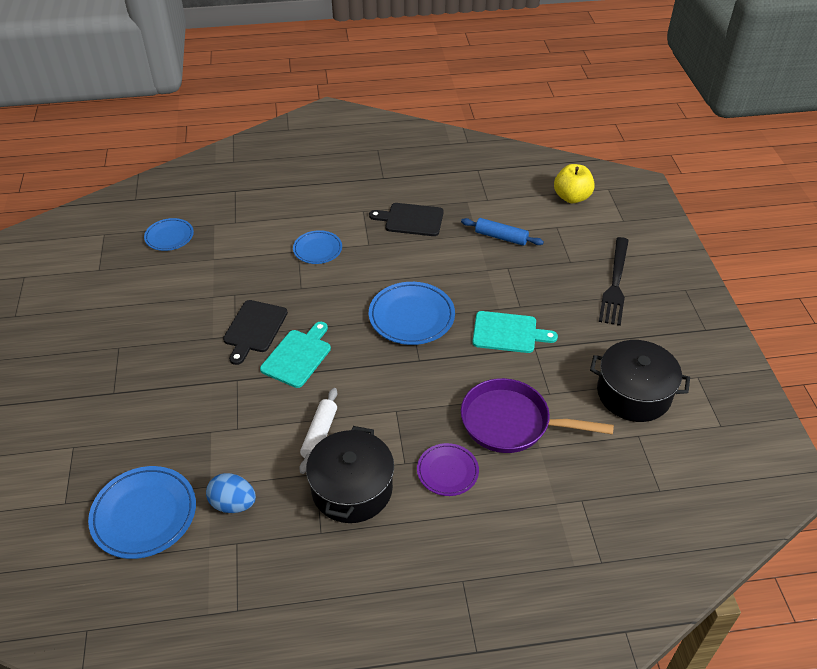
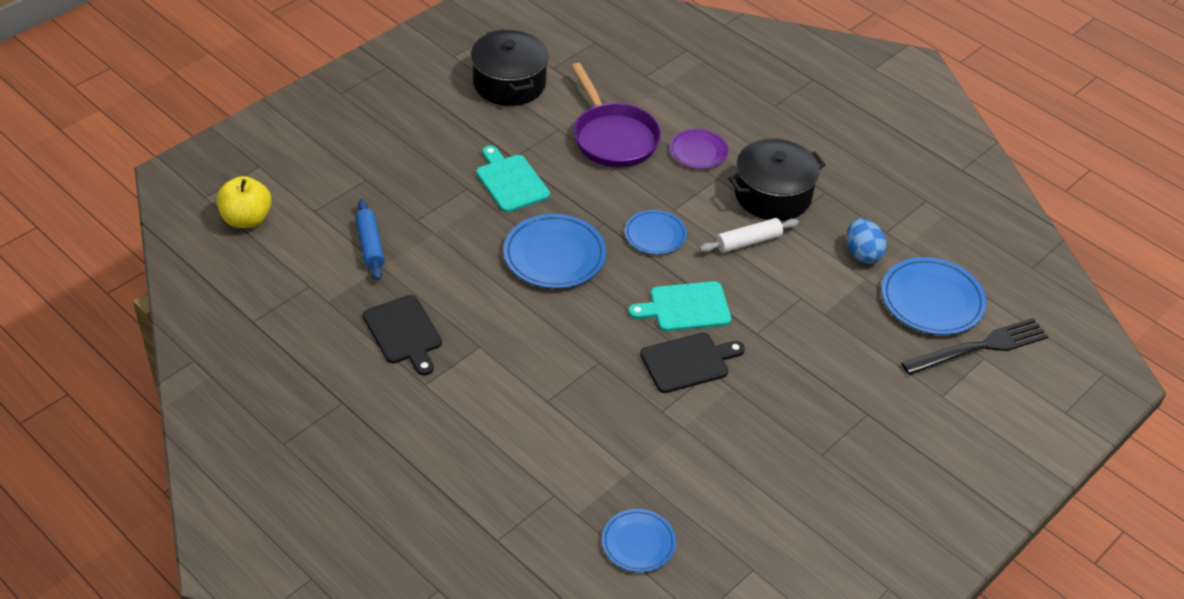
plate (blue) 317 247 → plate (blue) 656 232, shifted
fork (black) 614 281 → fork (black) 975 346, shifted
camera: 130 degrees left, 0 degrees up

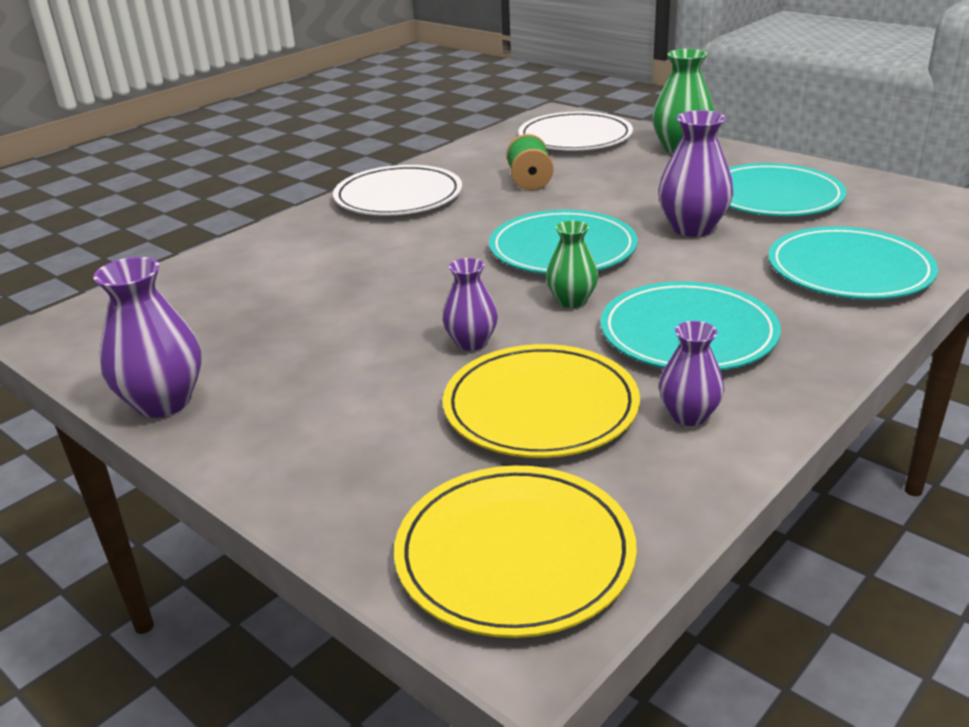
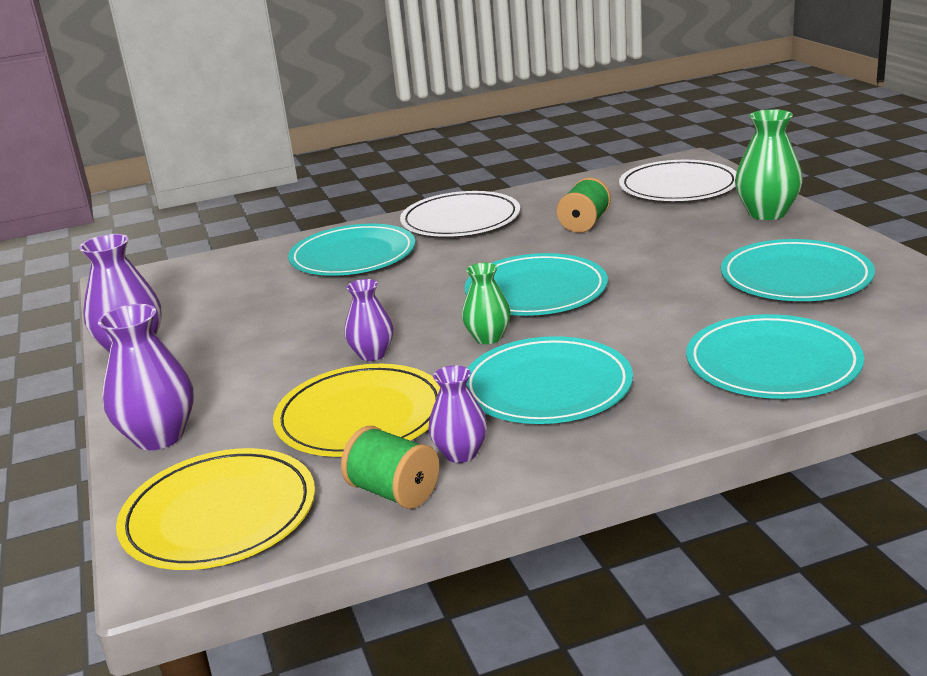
vase (purple) 695 173 → vase (purple) 146 377, shifted
- → plate (turquoise) 352 250
- → spool (green) 390 467
camera: 30 degrees right, 5 degrees down

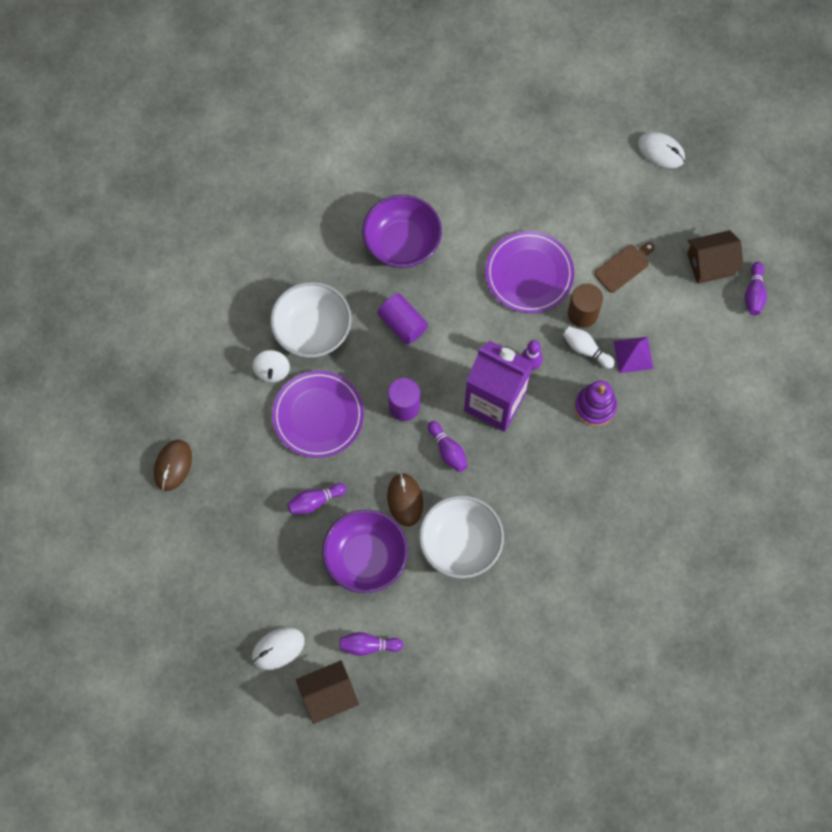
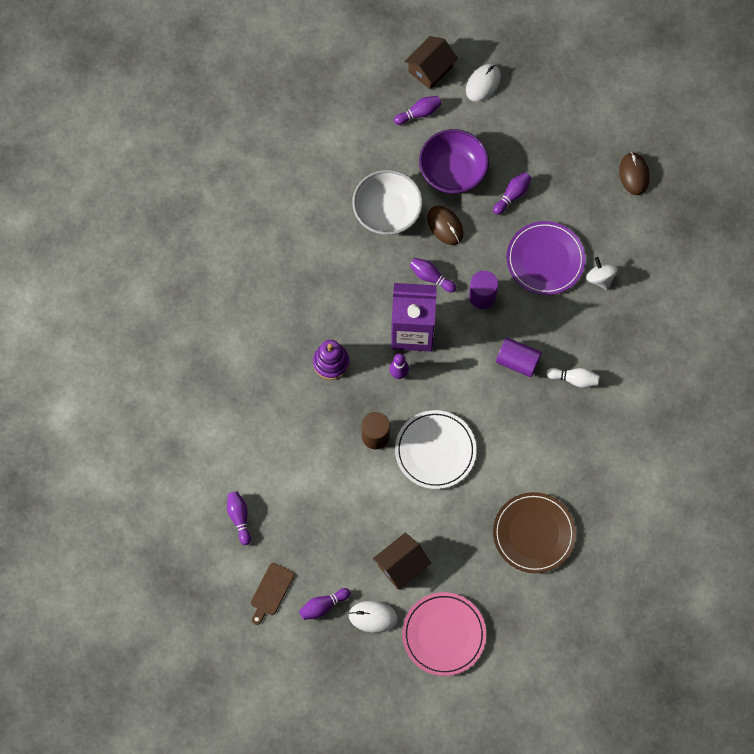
bowl (white) 310 320 → -
bowl (purple) 402 231 → -
plate (purple) 529 272 → plate (white) 436 449
bowling pin (white) 589 347 → bowling pin (white) 573 378, shifted
cutting board (brown) 624 267 → cutting board (brown) 272 594, shifted
pyramid (purple) 633 355 → -
house (brown) 715 257 → house (brown) 402 561, shifted
- → bowling pin (purple) 325 604
- → plate (pink) 444 634
- → plate (brown) 534 532
camera: 155 degrees right, 0 degrees up

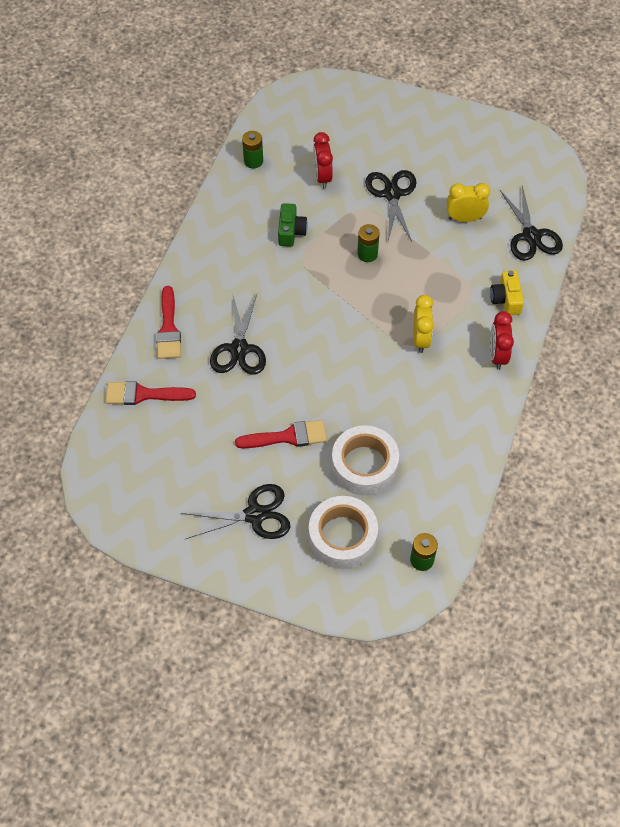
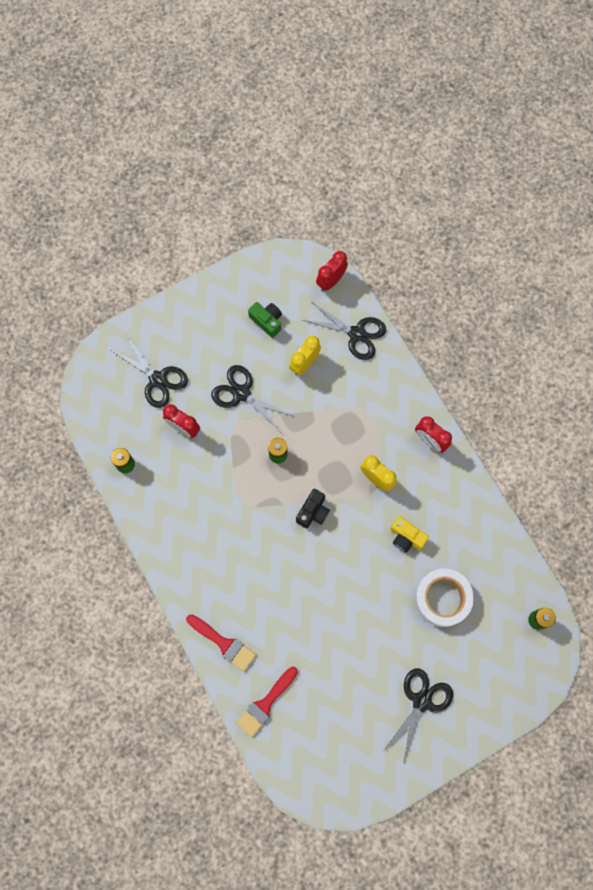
scissors (black) 238 334 → scissors (black) 149 372, shifted
brush (red) 281 434 → -
camera (green) 293 225 → camera (green) 265 320, shifted
tape (white) 343 532 → -
camera (yellow) 507 292 → camera (yellow) 409 534, shifted
- → camera (black) 313 508
- → clock (red) 332 271
camera: 50 degrees left, 15 degrees up

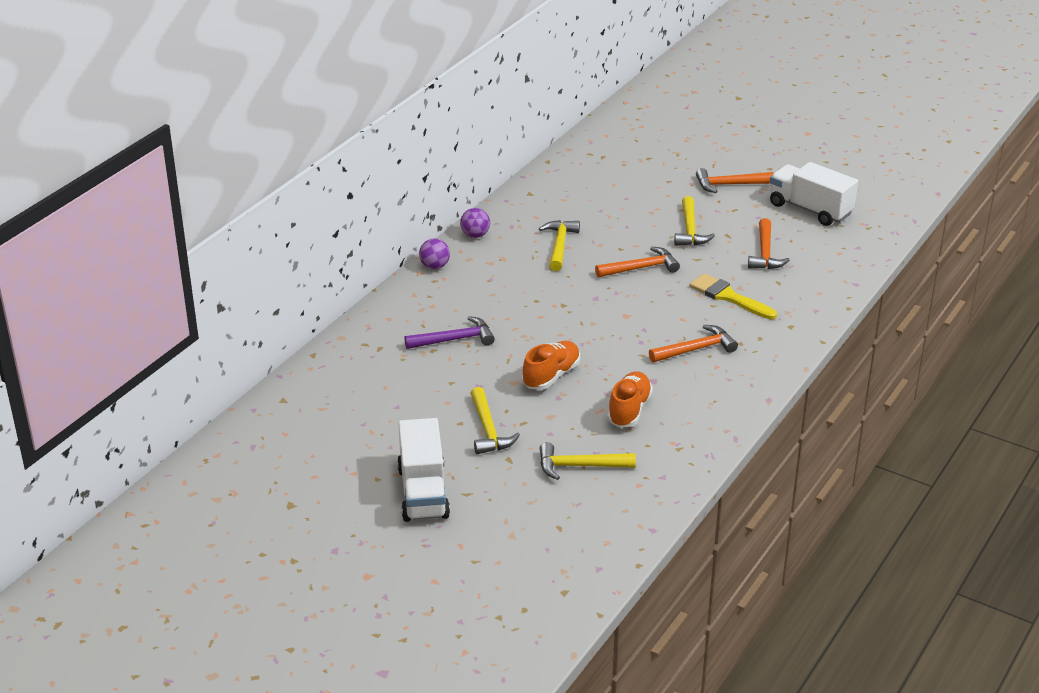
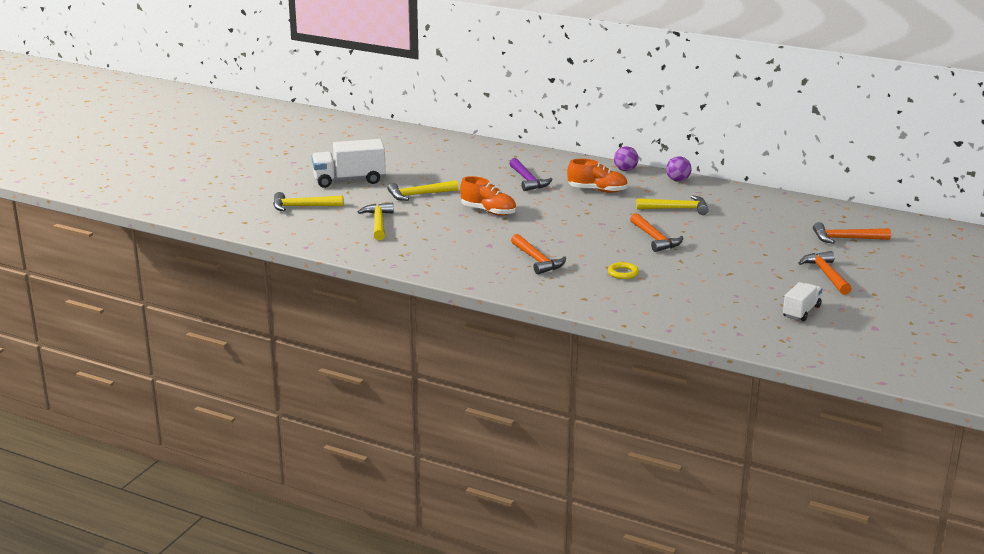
shoe (orange) 630 399 → shoe (orange) 597 176, shifted
hammer (yellow) 694 221 → hammer (yellow) 308 201, shifted
brush (yellow) 733 296 → ring (yellow) 623 270
hammer (orange) 769 243 → hammer (orange) 852 233, shifted
truck (white) 814 194 → truck (white) 802 301, x0.59
camera: 85 degrees right, 10 degrees down

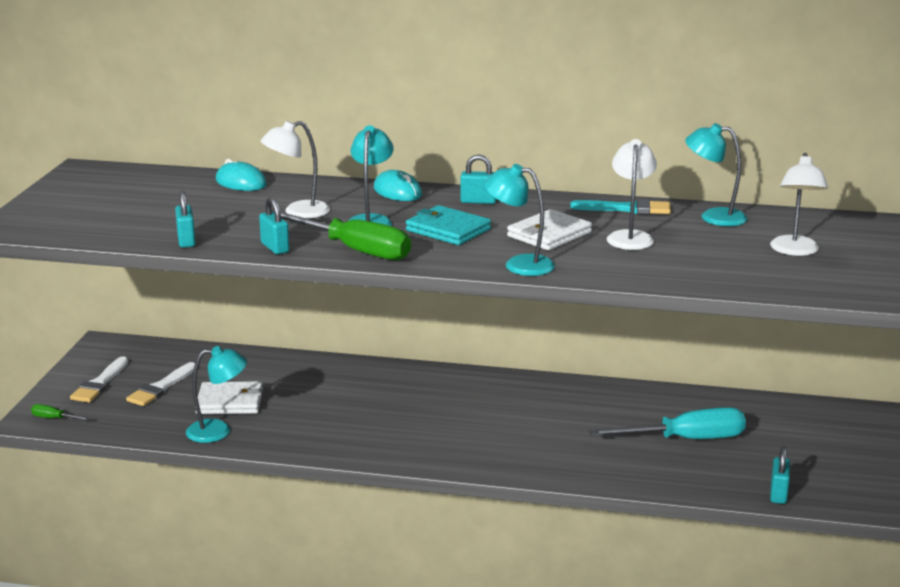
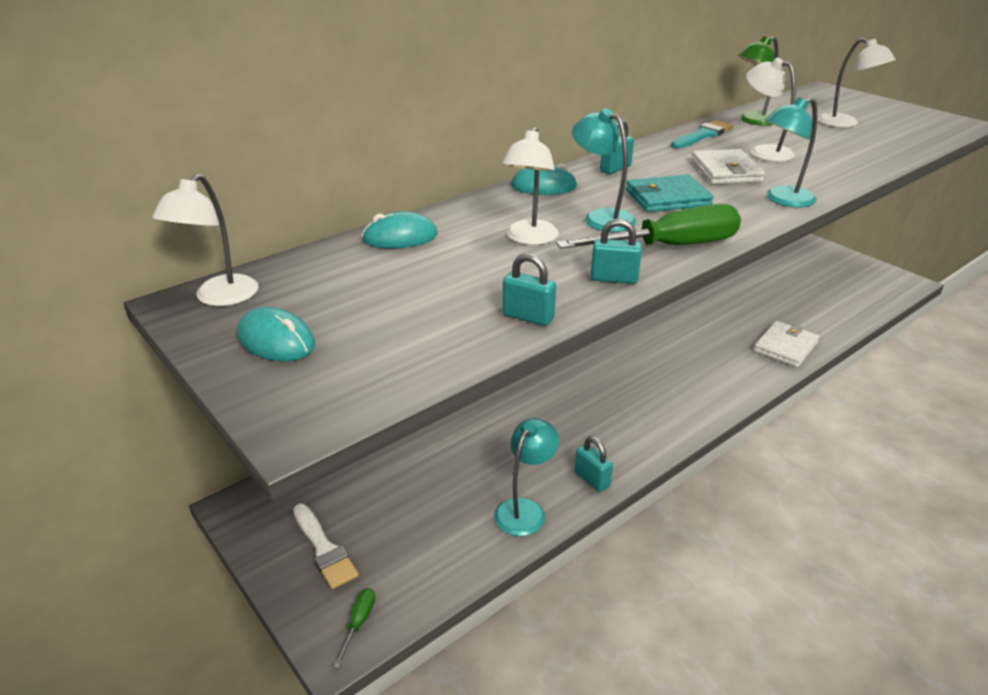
screwdriver (green) 61 412 → screwdriver (green) 354 628, 135 degrees clockwise
brush (white) 160 384 → -
wallet (white) 229 397 → wallet (white) 787 344, shifted
screwdriver (turquoise) 667 423 → -
lamp (turquoise) 716 174 → lamp (green) 758 81
padlock (turquoise) 780 475 → padlock (turquoise) 594 464, shifted
- → lamp (white) 205 240
- → mouse (turquoise) 276 334
camera: 50 degrees left, 10 degrees up

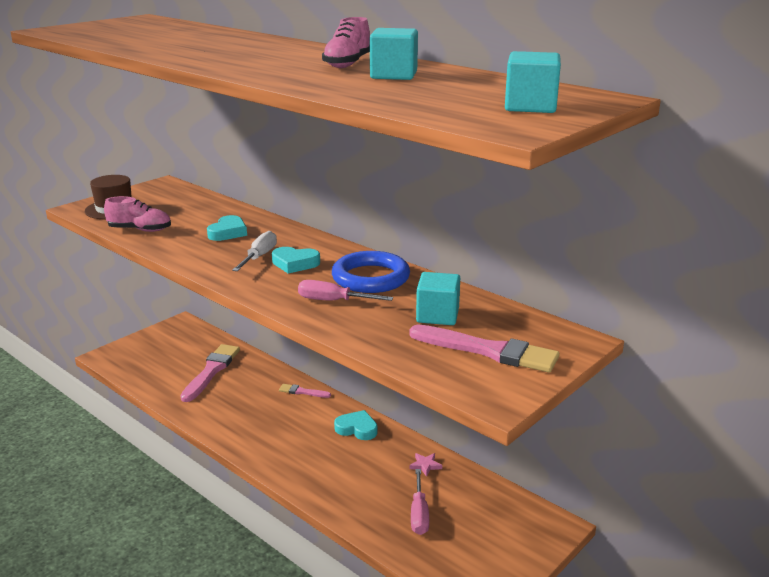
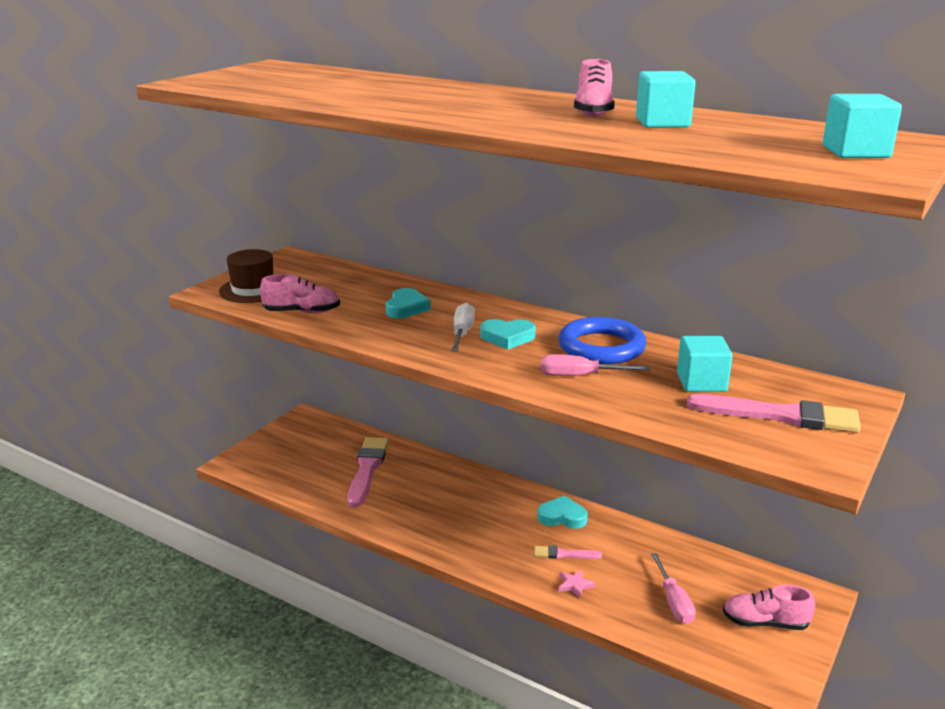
brush (pink) 305 391 → brush (pink) 568 552, shifted
star (pink) 426 465 → star (pink) 576 584, shifted
- → shoe (pink) 769 607
camera: 10 degrees left, 0 degrees up

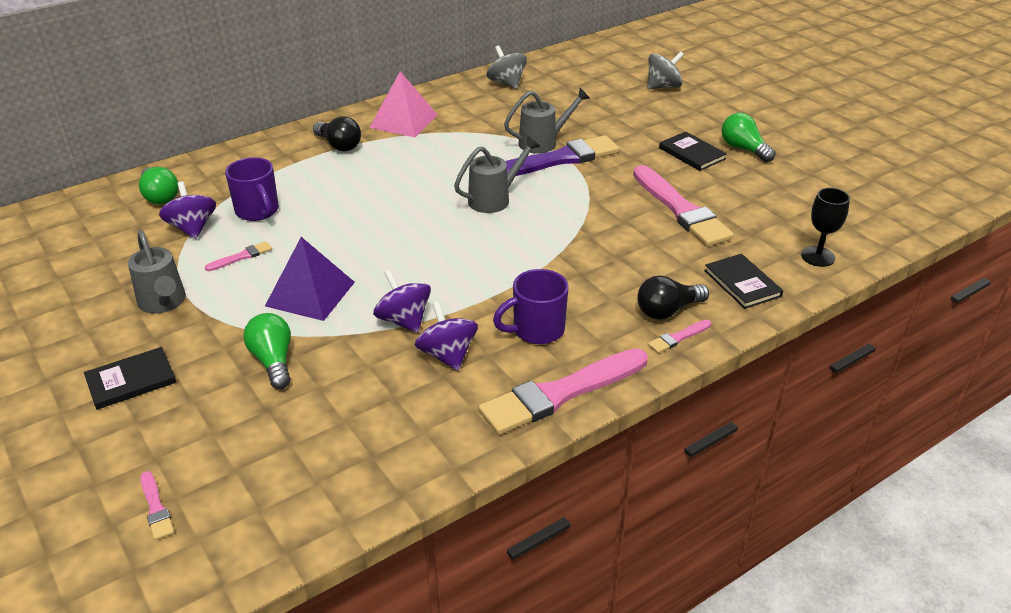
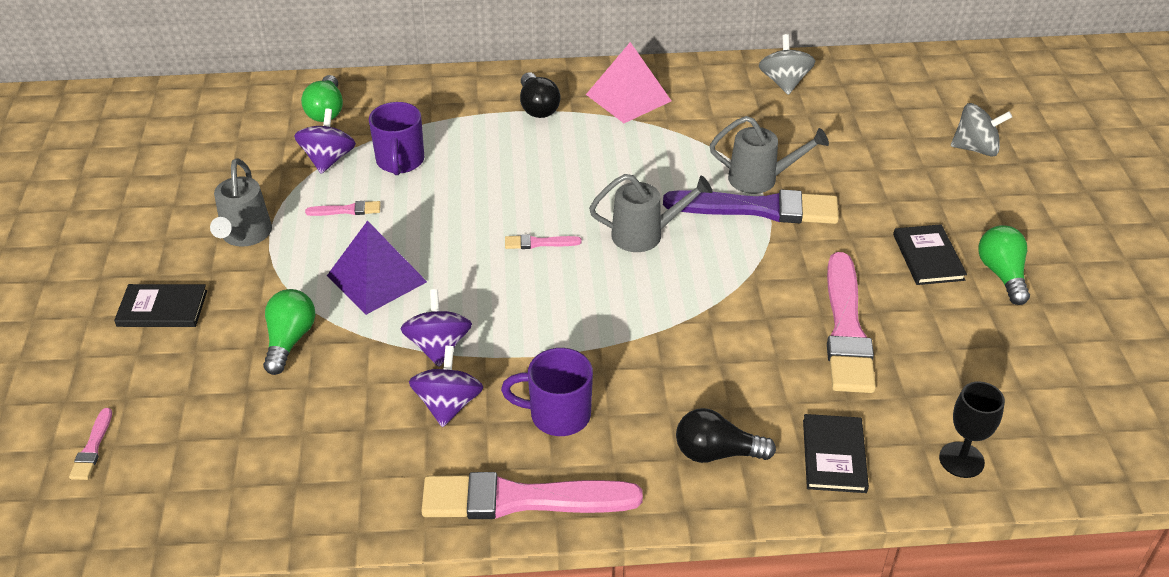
brush (pink) 679 336 → brush (pink) 543 241, shifted
camera: 30 degrees right, 5 degrees up

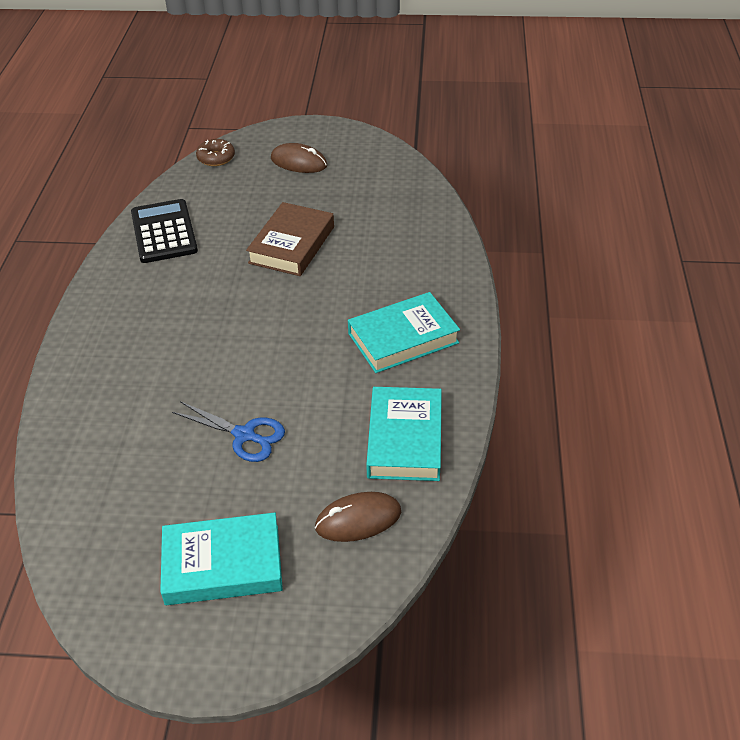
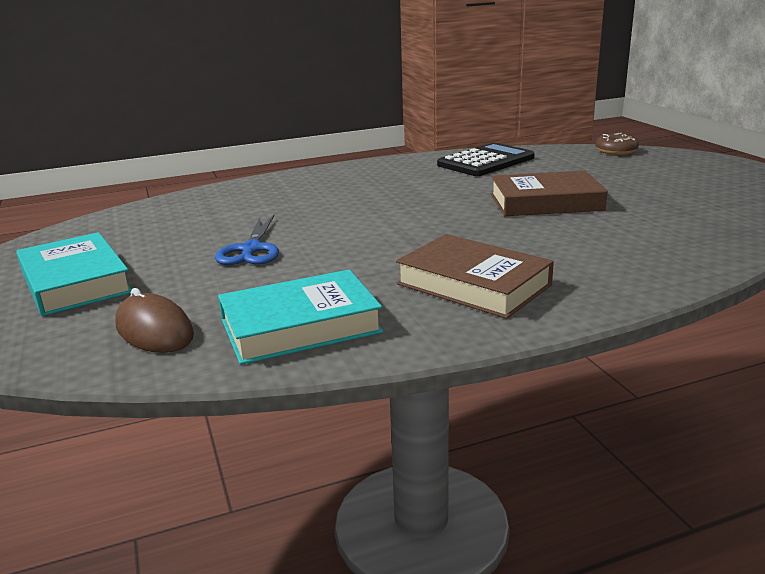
mouse (brown) 299 158 → -
book (turquoise) 404 332 → book (brown) 475 276
camera: 65 degrees right, 20 degrees down

